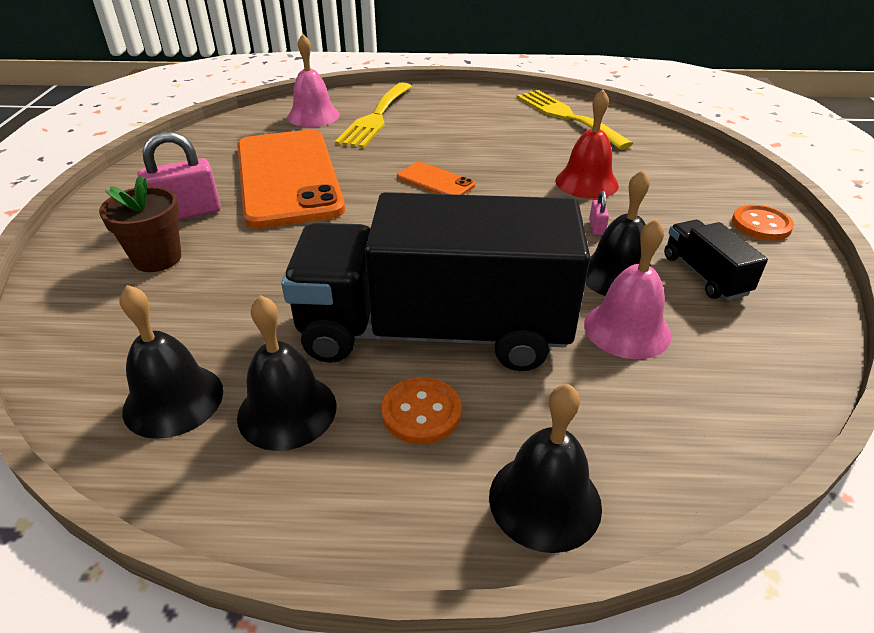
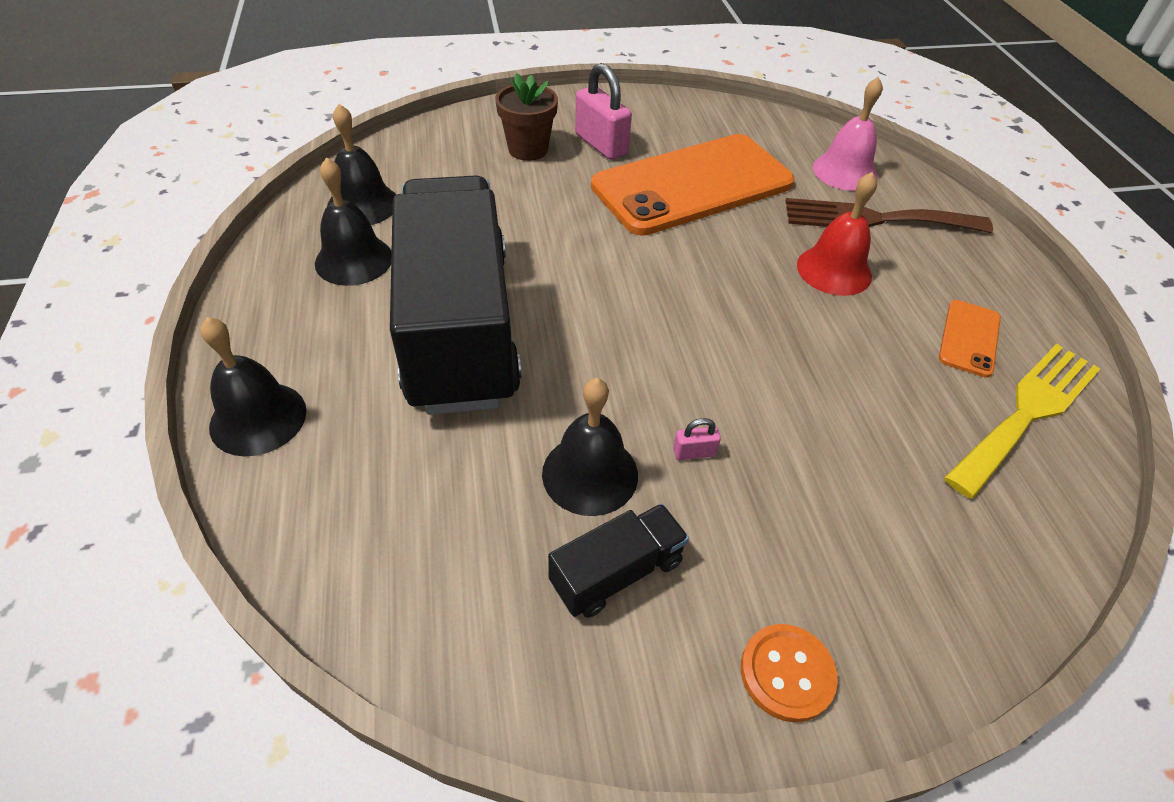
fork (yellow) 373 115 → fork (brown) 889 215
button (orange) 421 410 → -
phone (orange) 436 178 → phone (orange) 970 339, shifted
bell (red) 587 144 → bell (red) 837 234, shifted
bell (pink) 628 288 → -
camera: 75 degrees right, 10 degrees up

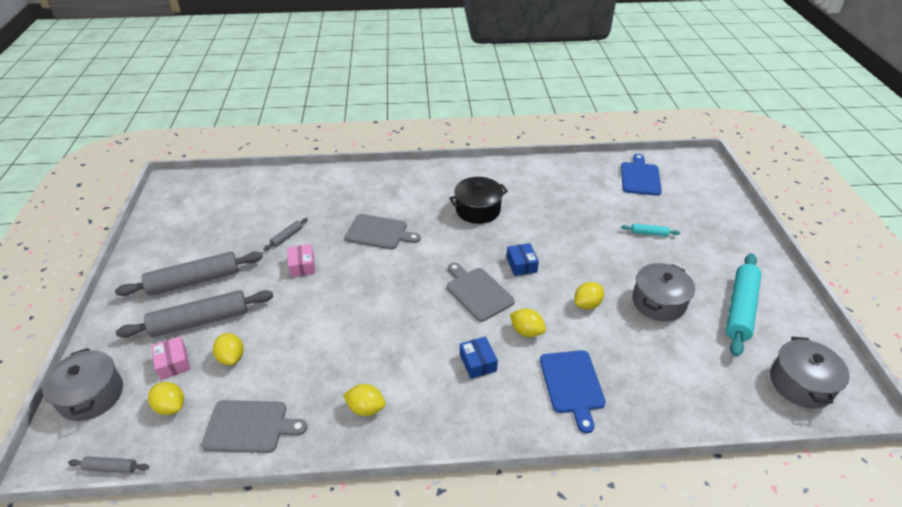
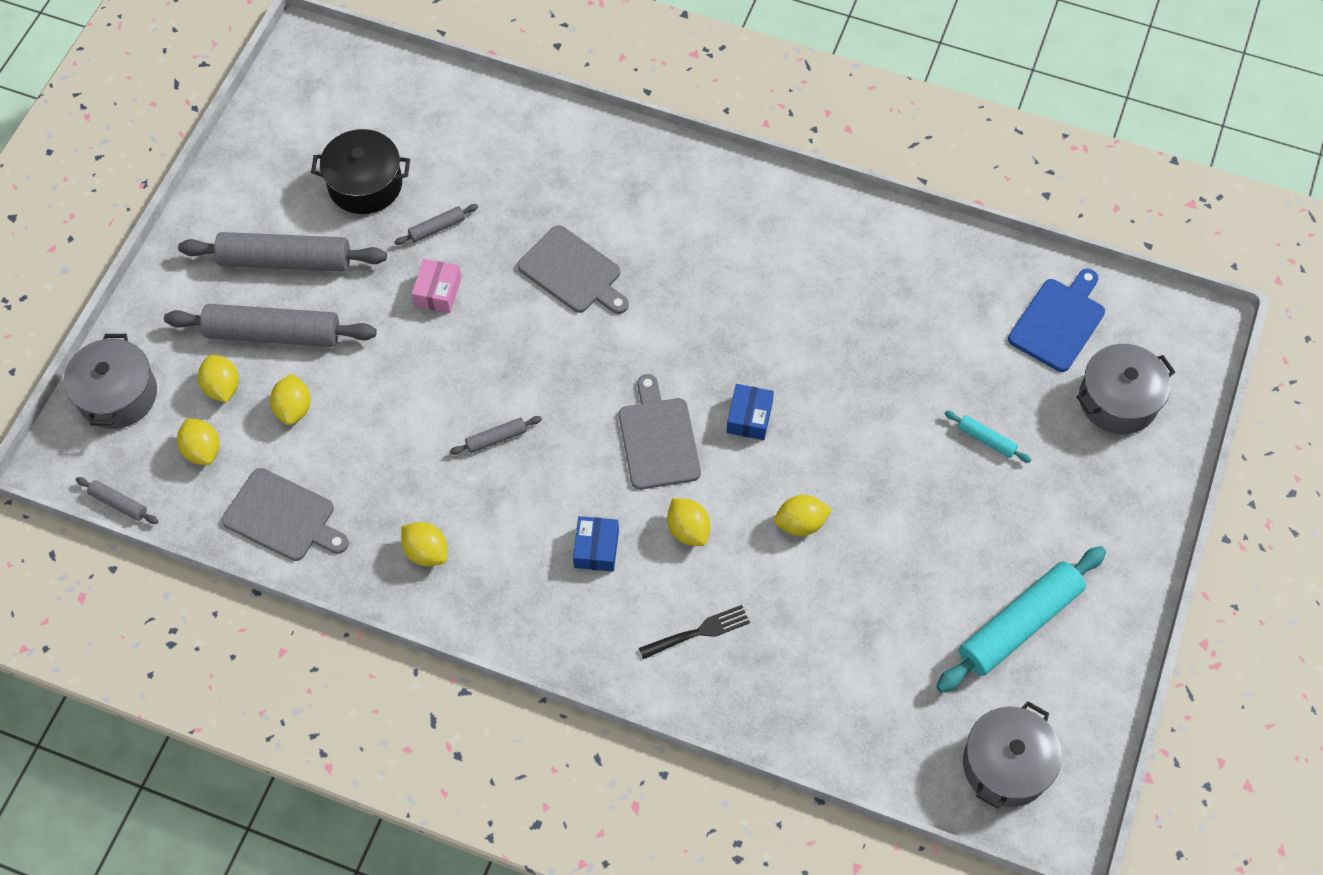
box (pink) 170 358 → lemon (yellow) 218 378
pot (black) 478 200 → pot (black) 360 171, shifted
cutting board (blue) 573 392 → fork (black) 694 632
pot (grey) 663 292 → pot (grey) 1125 389, shifted
- → rolling pin (grey) 496 435
camera: 25 degrees right, 20 degrees up

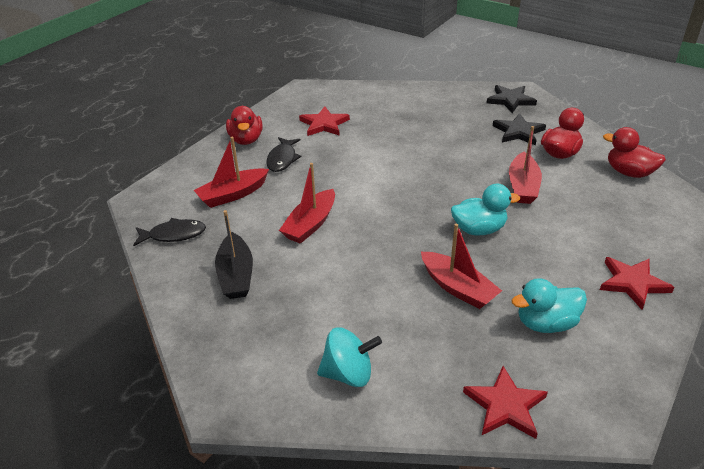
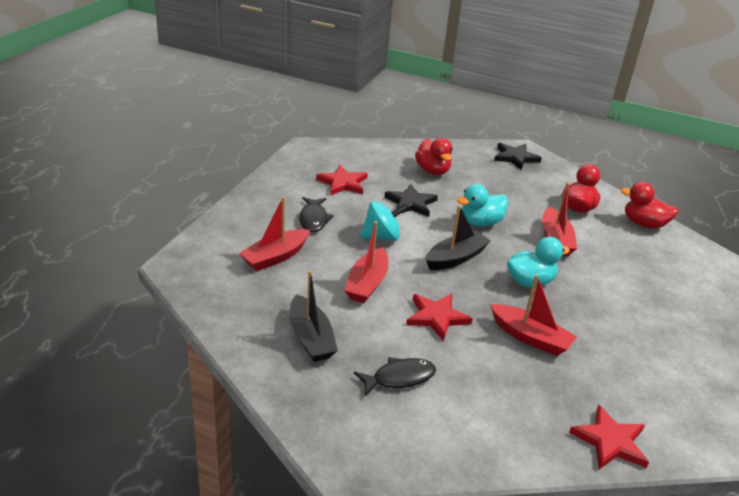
fish (black) 169 232 → fish (black) 395 376, shifted
duck (red) 244 125 → duck (red) 433 156, shifted
spinning top (turquoise) 349 357 → spinning top (turquoise) 384 221, shifted
star (black) 519 129 → star (black) 411 200, shifted
duck (turquoise) 549 305 → duck (turquoise) 483 205, shifted
star (red) 637 283 → star (red) 439 317, shifted
- → boat (black) 458 237
camera: 15 degrees left, 5 degrees down

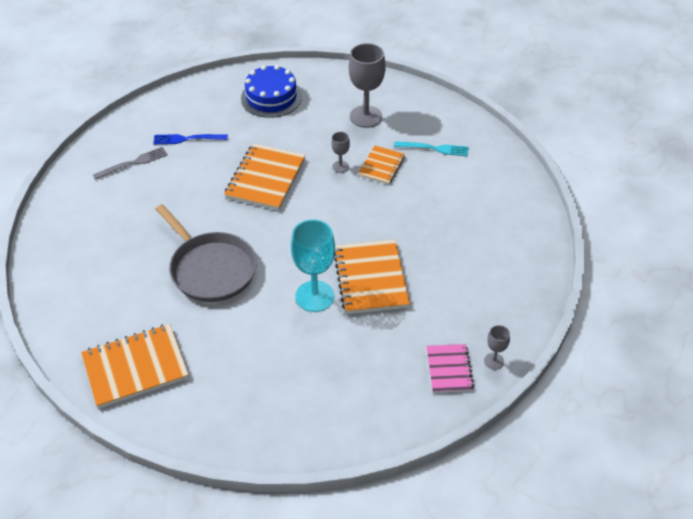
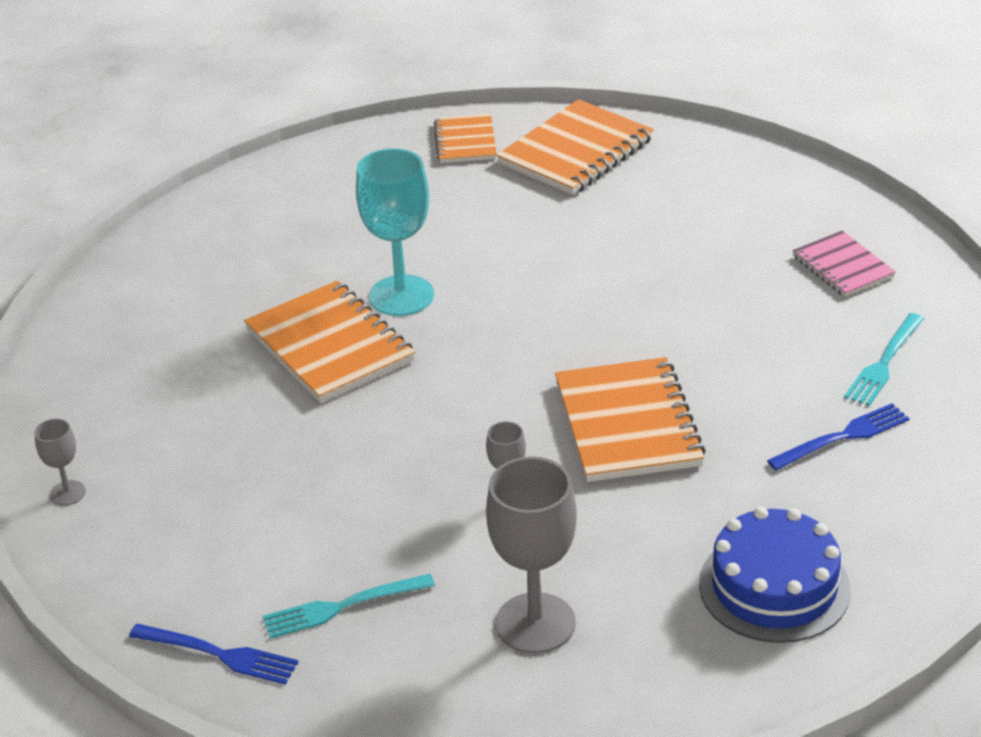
fork (grey) 130 163 → fork (turquoise) 884 359
pan (grey) 206 253 → -
notebook (orange) 381 165 → notebook (orange) 465 138, shifted
notebook (pink) 450 368 → notebook (pink) 844 264, shifted
goblet (grey) 497 347 → goblet (grey) 60 462, shifted
- → fork (blue) 213 654
camera: 155 degrees right, 10 degrees down

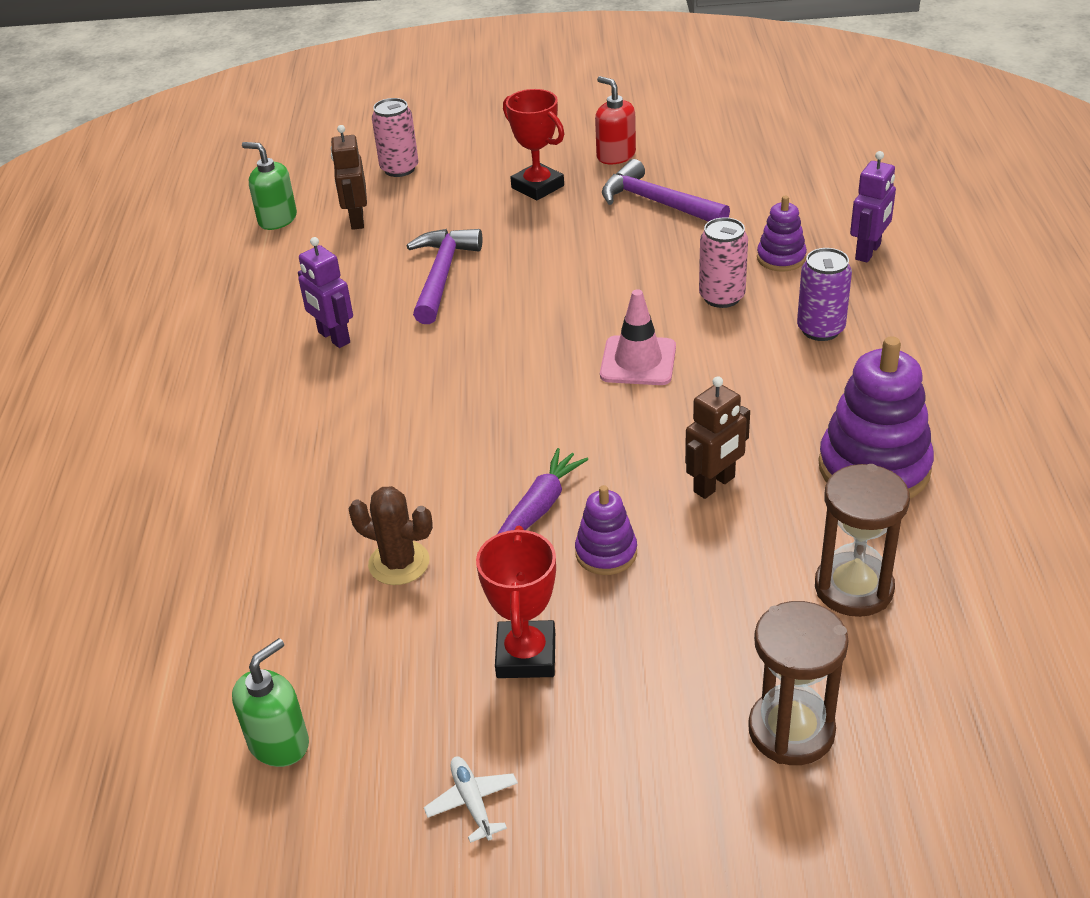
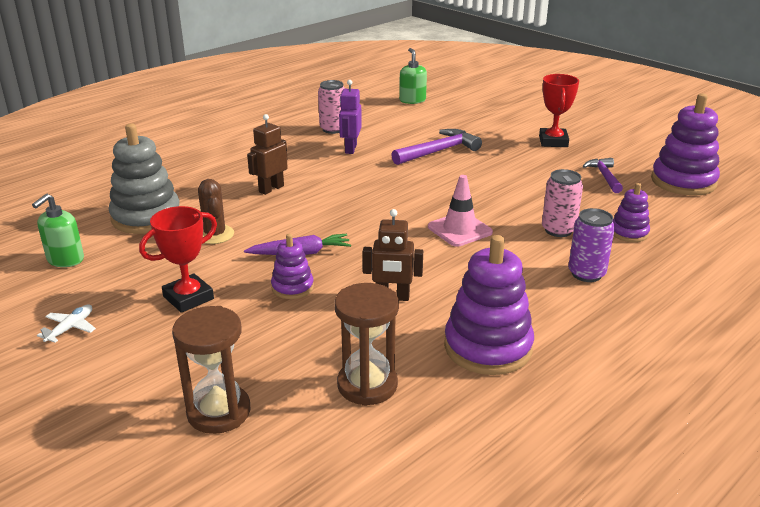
soap dispenser (green) 270 702 → soap dispenser (green) 58 230, 120 degrees clockwise
robot (brown) 349 177 → robot (brown) 267 154, shifted
can (pink) 395 137 → can (pink) 331 107, shifted
soap dispenser (red) 615 120 → -
hammer (purple) 666 190 → hammer (purple) 603 175, x0.64
robot (purple) 873 207 → -
- → stacking toy (grey) 144 178
- → stacking toy (purple) 685 144
camera: 45 degrees right, 10 degrees down

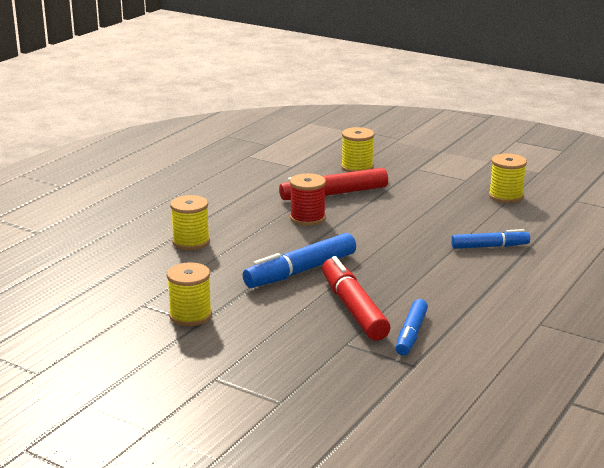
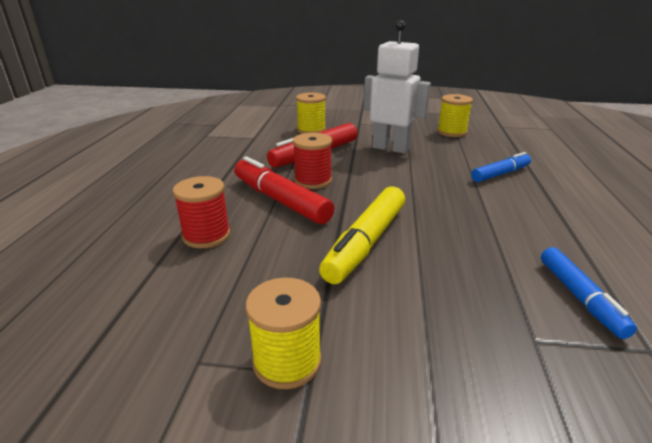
spool (yellow) 190 222 → spool (red) 201 212
marker (blue) 299 260 → marker (yellow) 362 235
marker (red) 356 298 → marker (red) 284 190, shifted
- → robot (white) 397 87
camera: 25 degrees left, 5 degrees up

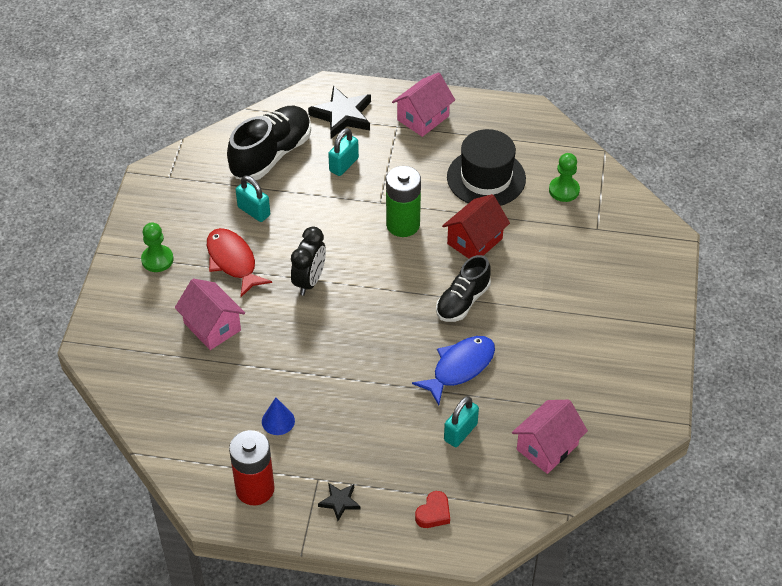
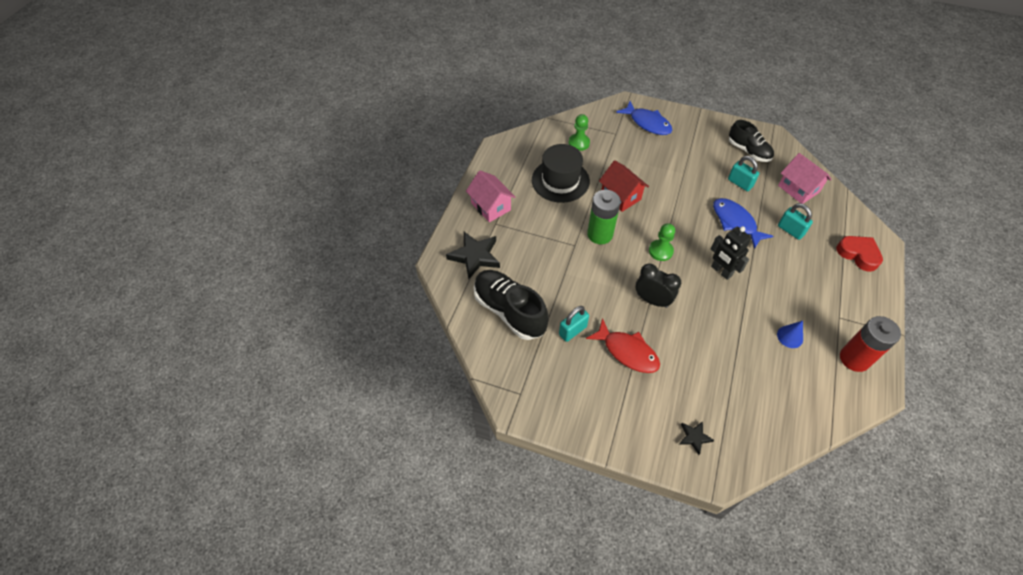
pawn (green) 157 247 → pawn (green) 662 242, shifted
house (pink) 210 314 → -
fish (red) 239 262 → fish (red) 623 345, 120 degrees counterclockwise
star (black) 339 502 → star (black) 696 438, shifted
padlock (turquoise) 343 152 → padlock (turquoise) 743 173, shifted
heart (red) 432 509 → heart (red) 859 254, x1.54
shoe (black) 463 288 → shoe (black) 751 141, shifted
- → fish (blue) 644 118
- → robot (black) 731 253
camera: 80 degrees left, 5 degrees up

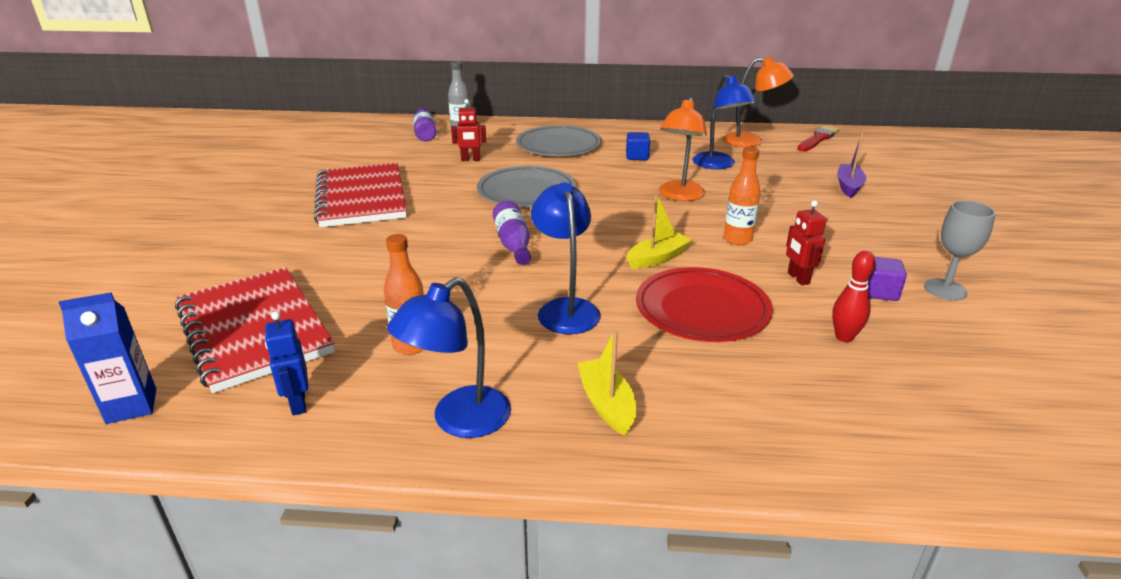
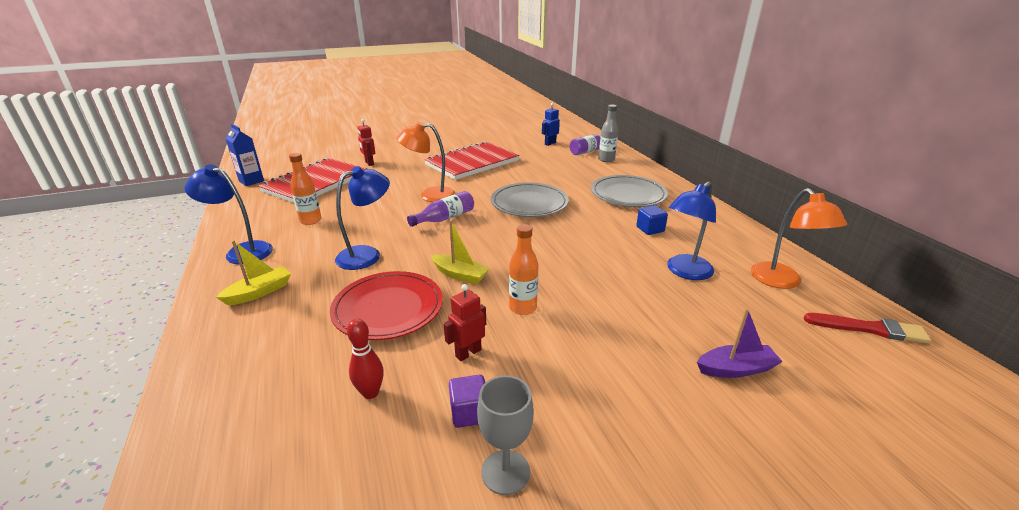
robot (blue) 286 363 → robot (blue) 551 124, shifted
robot (red) 468 130 → robot (red) 366 142, shifted
lamp (orange) 683 149 → lamp (orange) 426 162, shifted
camera: 65 degrees right, 0 degrees up

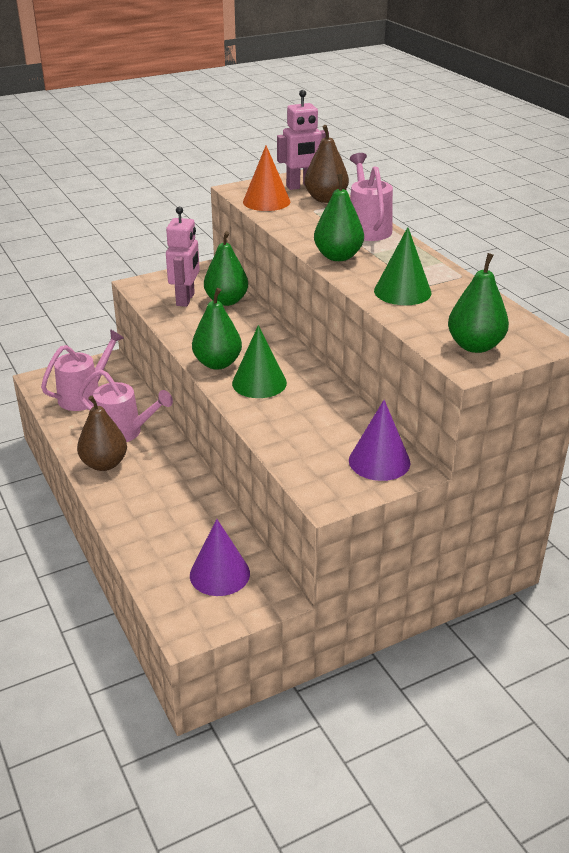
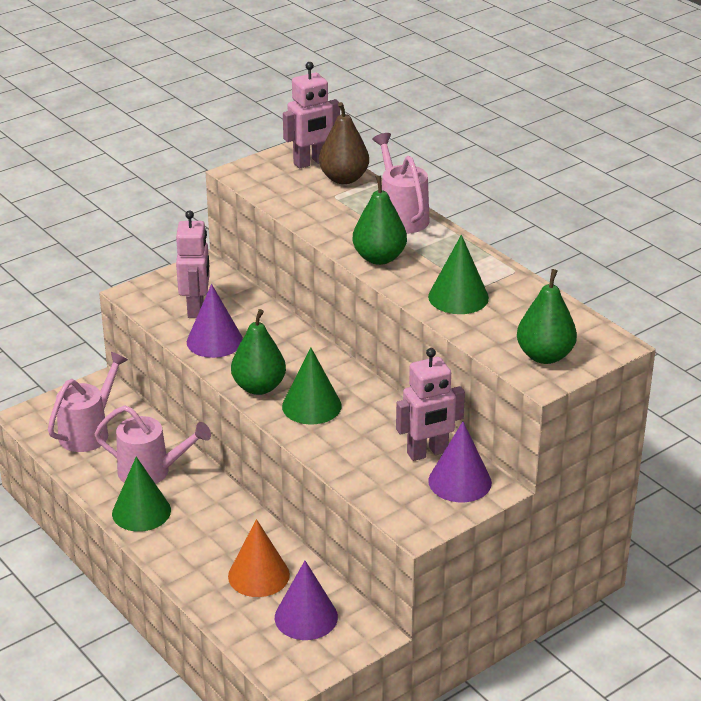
pear (brown) 102 433 → cone (green) 141 494
pear (green) 226 268 → -
cone (orange) 266 178 → cone (orange) 259 558, shifted
- → cone (purple) 215 321
- → robot (pink) 430 404
camera: 10 degrees left, 0 degrees up

